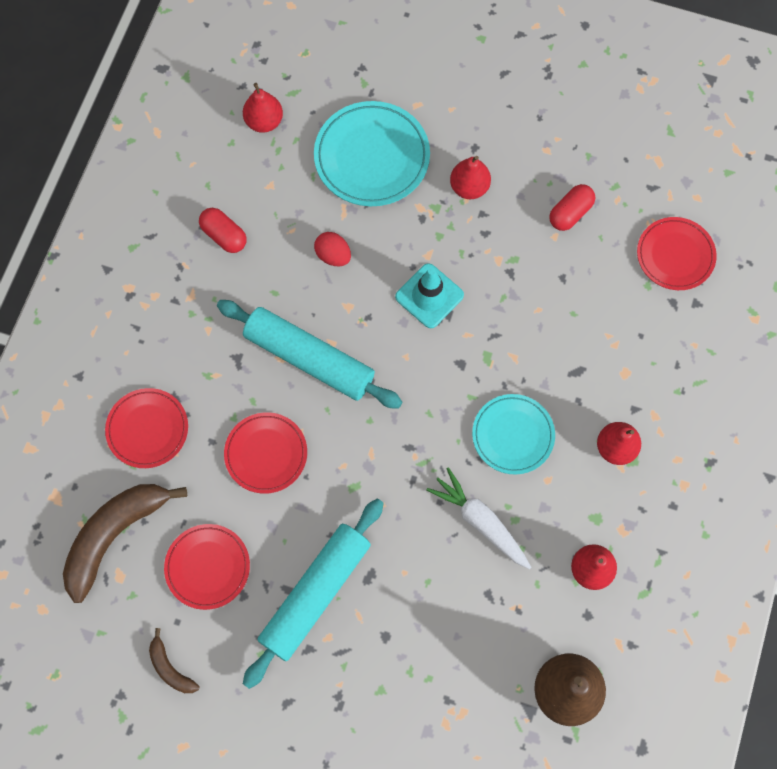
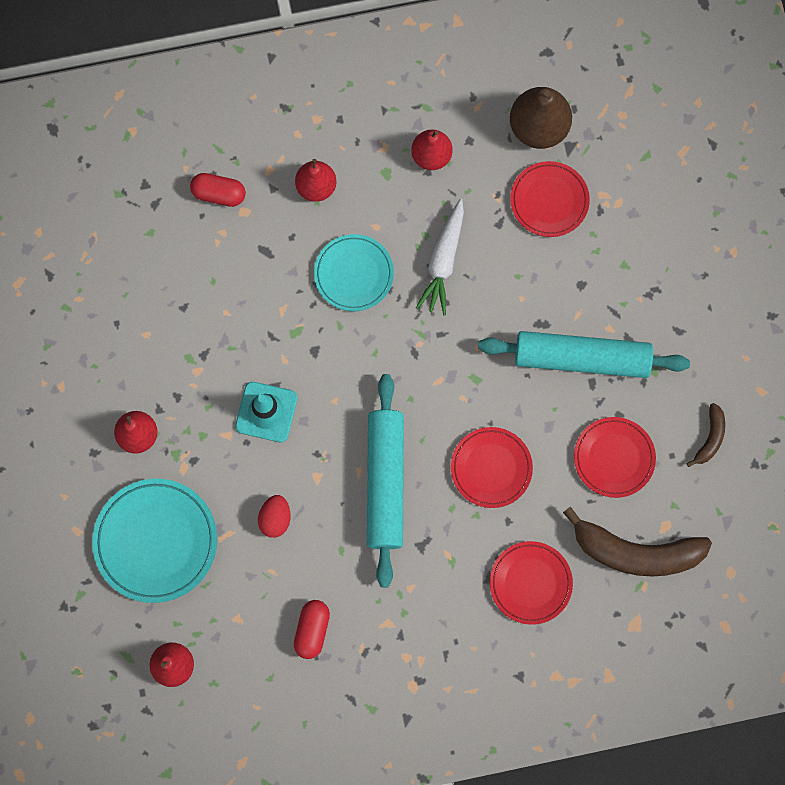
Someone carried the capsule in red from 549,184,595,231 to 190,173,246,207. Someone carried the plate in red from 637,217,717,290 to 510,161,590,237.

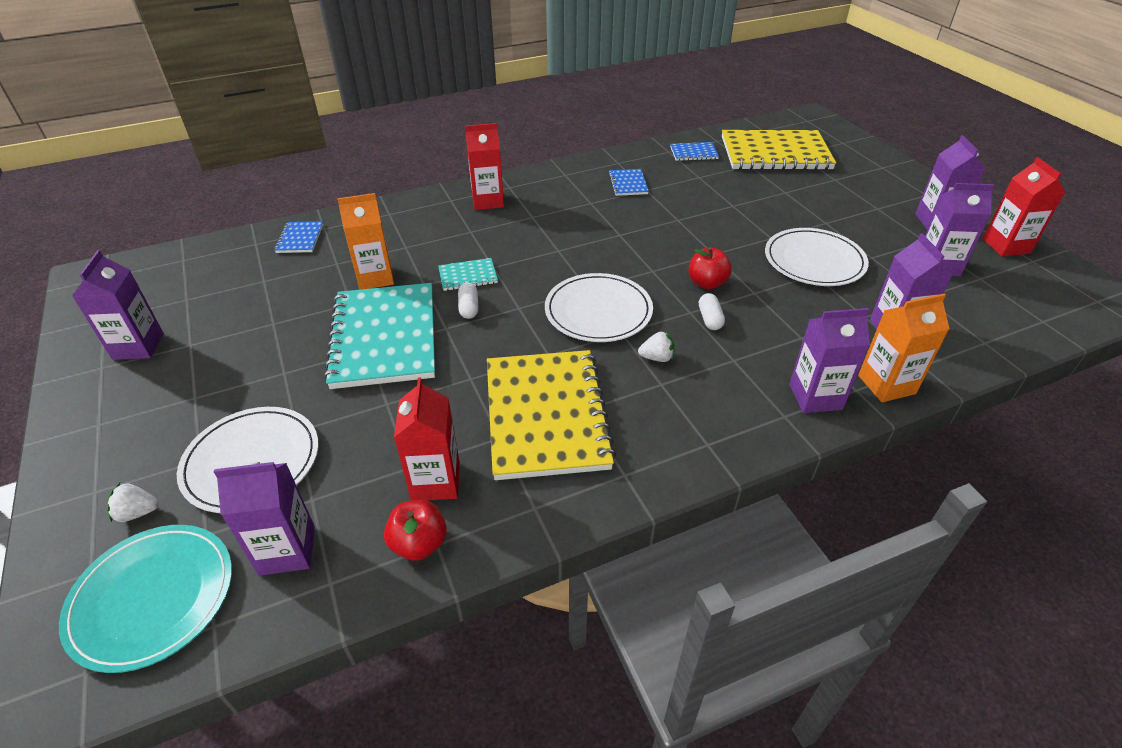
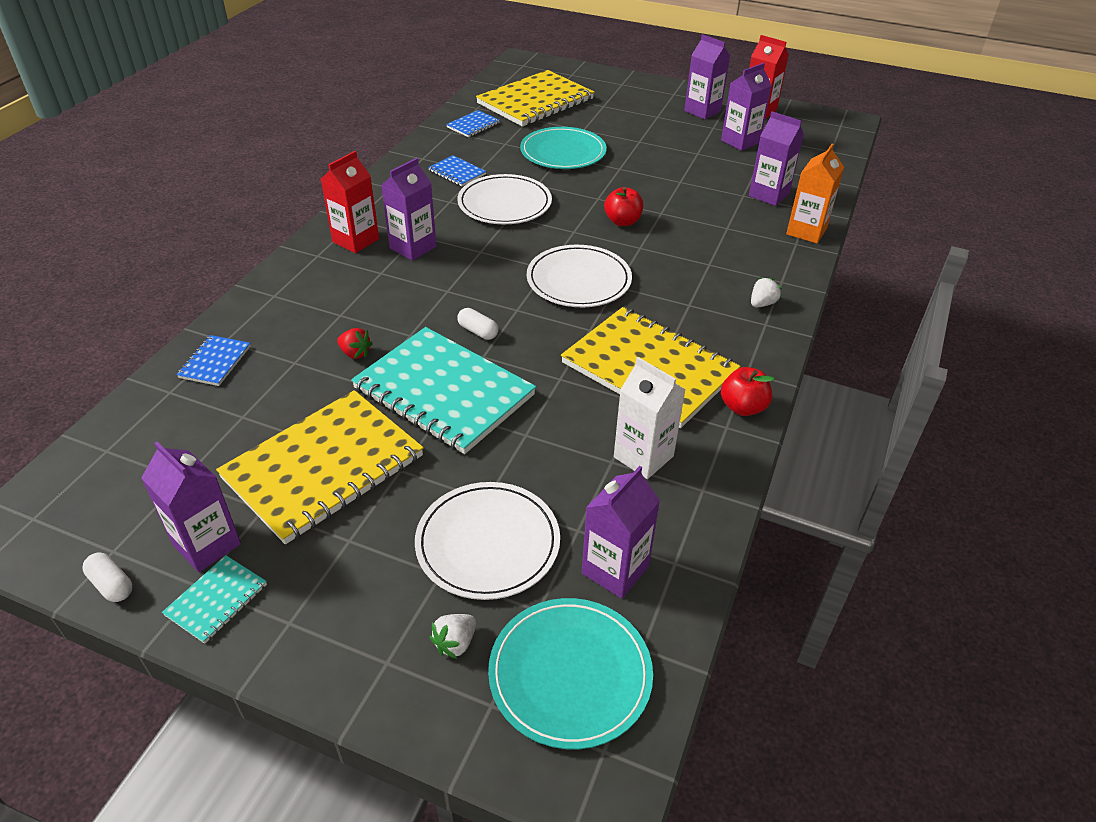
Someone swapped the carton in orange at 337,193,394,290 for the strawberry in red at 337,328,373,359. Someone rotated the notebook in blue at 275,221,324,253 by 60 degrees clockwise. Someone carried the plate in white from 765,228,869,286 to 457,174,552,224. Someone carried the notebook in turquoise from 438,258,498,291 to 162,555,267,644. Someone carried the capsule in white from 699,293,725,330 to 83,553,132,602. Someone carried the carton in purple from 789,308,870,413 to 381,158,436,261. Someone carried the strawberry in white from 638,331,675,362 to 751,277,782,307. Someone repainted the carton in red at 394,377,460,501, which became the carton in white at 614,357,686,479. Someone carried the apple in red from 384,500,447,561 to 721,367,774,416. Someone put down the plate in turquoise at 520,127,607,169. Someone put down the notebook in yellow at 216,390,424,544.

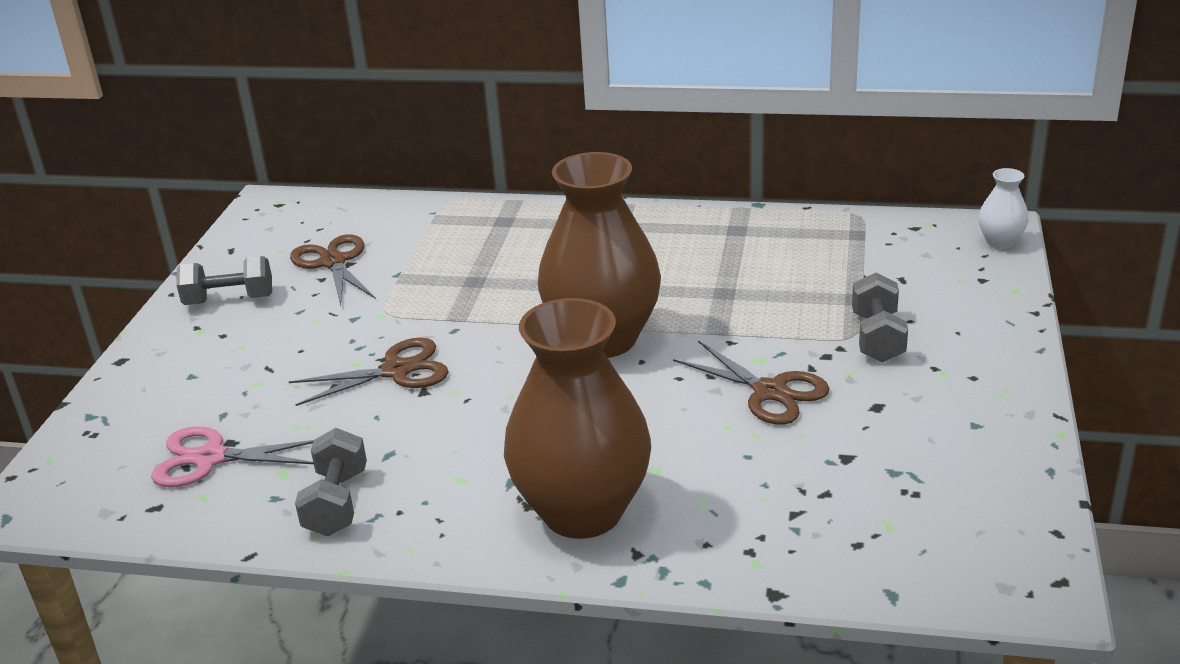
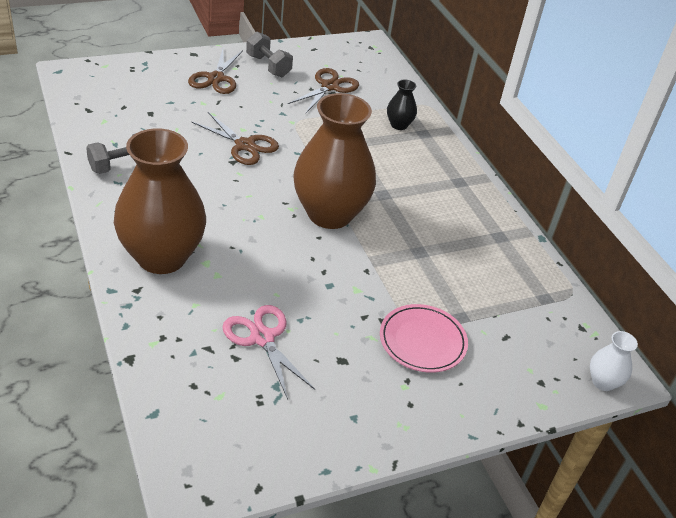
Someone swapped the dumbbell in grey at 852,272,908,362 for the plate in pink at 380,304,468,373. Someone carried the scissors in brown from 673,341,830,425 to 188,49,243,94. Someone carried the scissors in pink from 151,426,314,487 to 222,305,315,400. Someone put down the vase in black at 387,80,417,130.

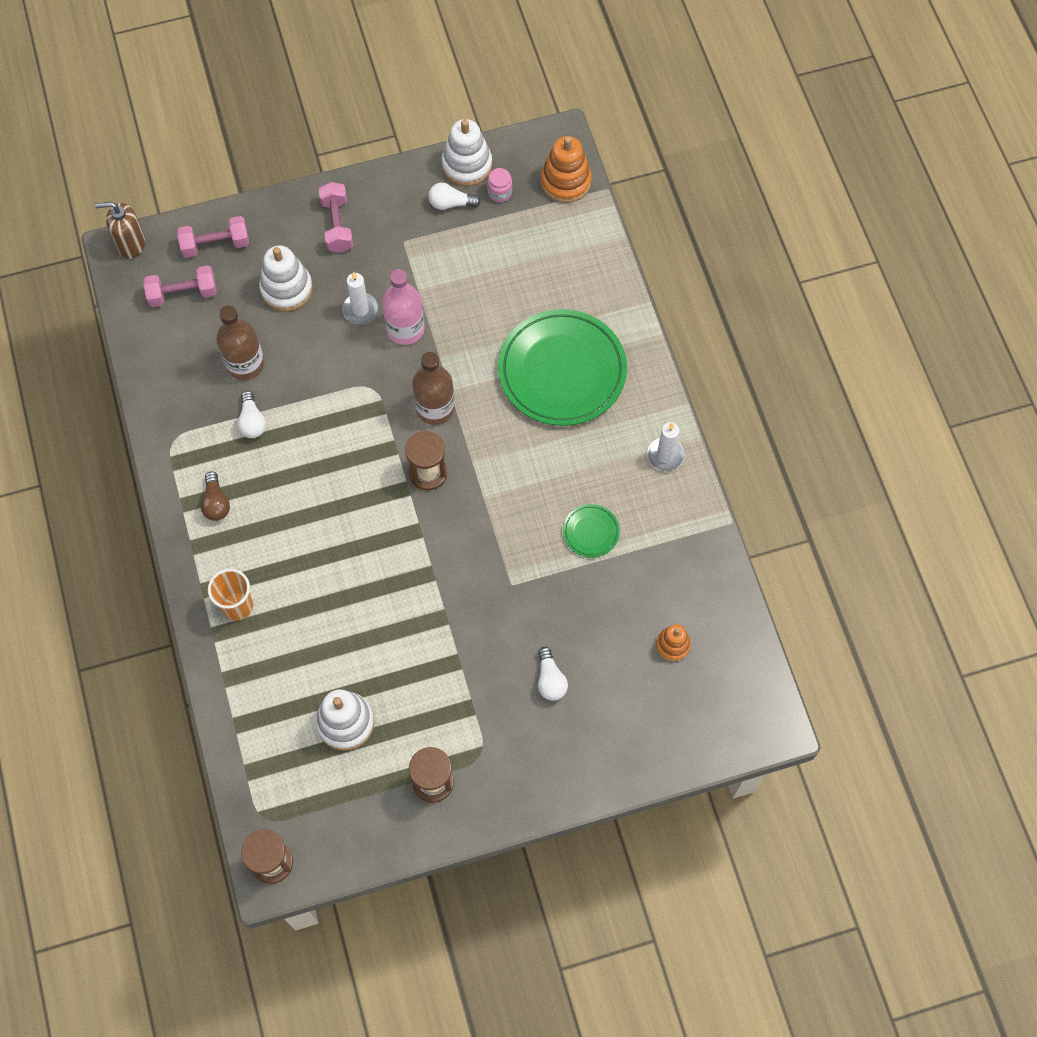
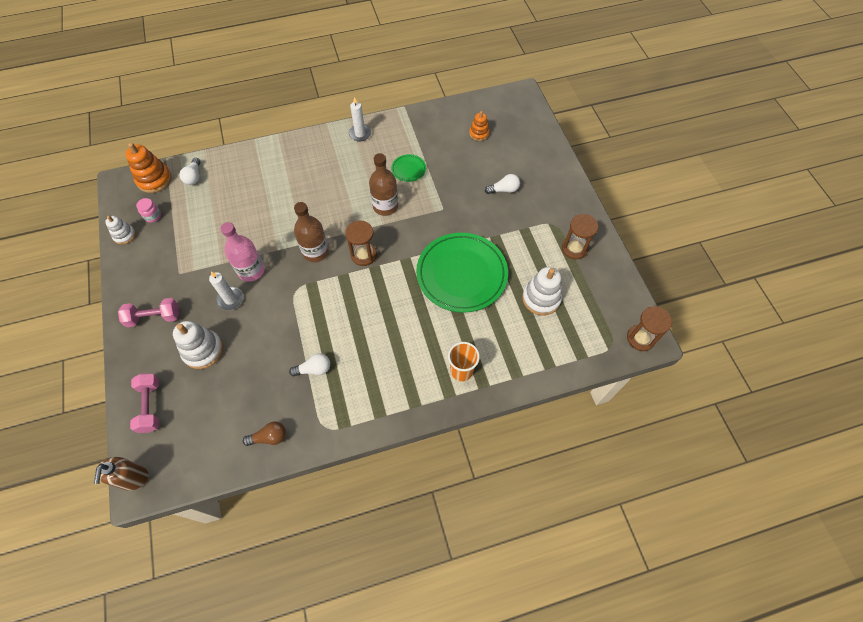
Someone scaled the stacking toy in white at 441,119,492,186 by 0.60. Someone carried the light bulb in white from 428,183,481,210 to 179,158,201,185. Someone took away the dumbbell in pink at 144,265,217,307. Someone carried the bottle in brown from 216,306,264,380 to 369,153,398,216. Someone carried the plate in green from 498,309,627,426 to 416,233,508,313. Someone carried the light bulb in brown from 200,471,230,521 to 243,421,286,446.

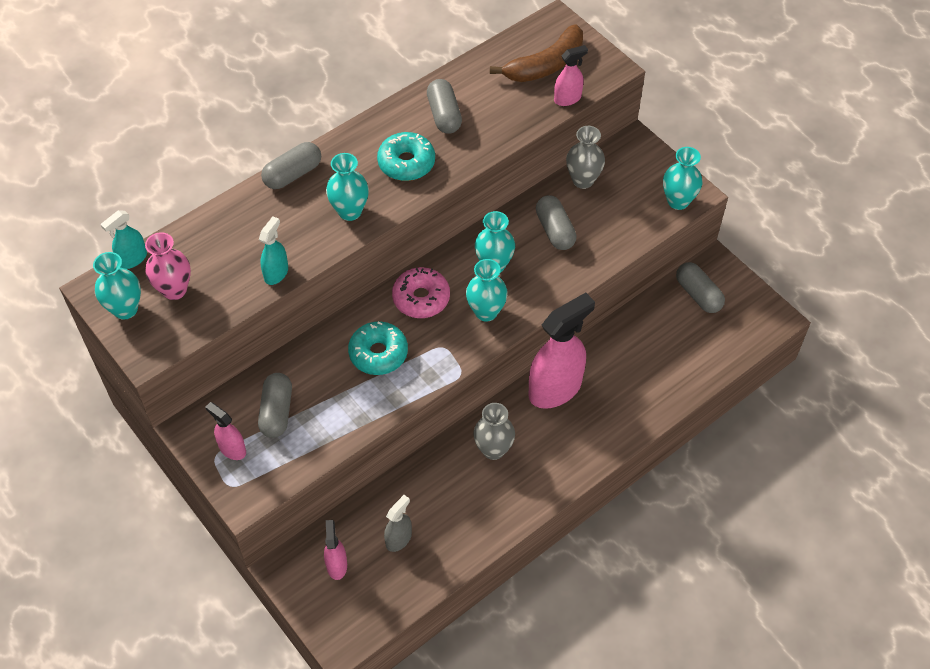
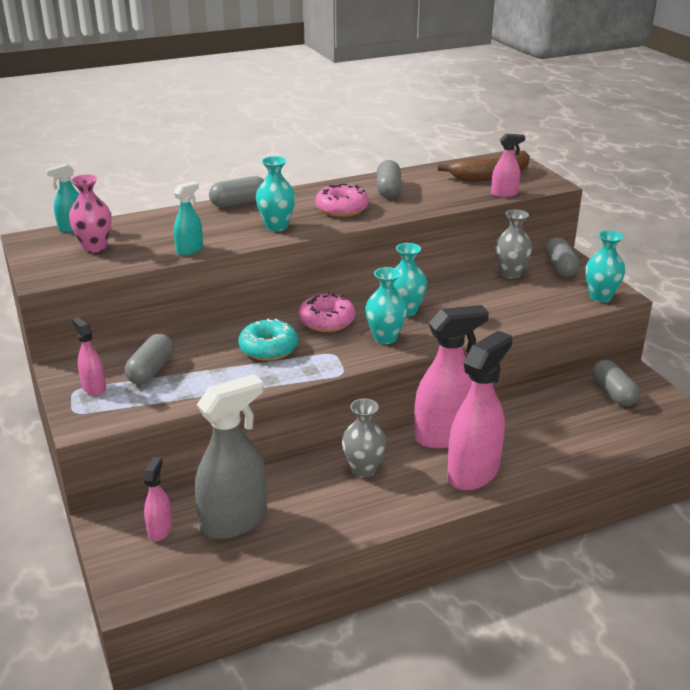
Someone repainted the donut in turquoise at 377,132,435,181, which became the donut in pink at 315,184,369,217. Someone carried the capsule in grey from 536,195,577,250 to 545,237,580,277. Someone took away the vase in turquoise at 93,252,141,320. Someone scaled the spray bottle in grey at 384,495,412,552 by 2.04. Someone put down the spray bottle in pink at 447,331,512,491.

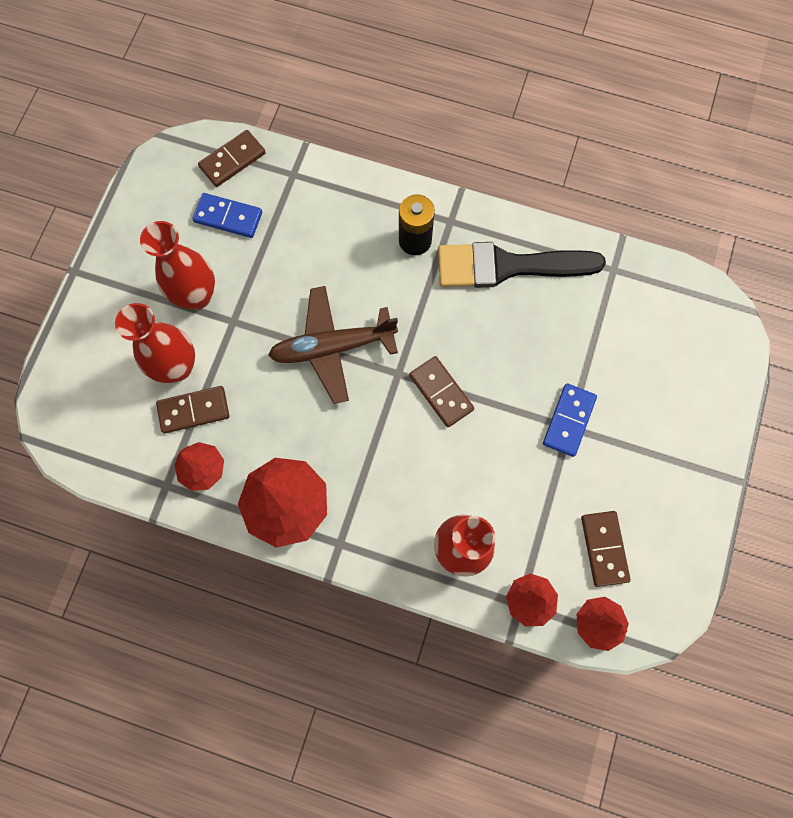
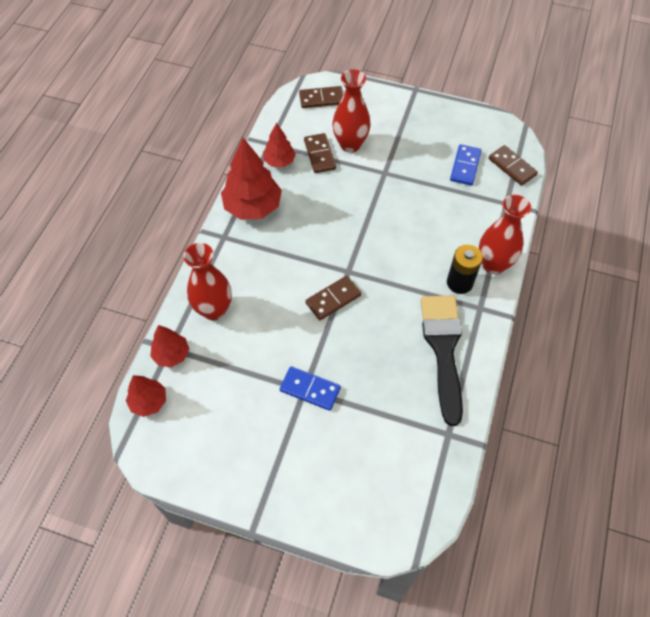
Someone carried the vase in red from 140,221,215,310 to 479,195,531,274. Someone took away the plane in brown at 268,286,398,404. Someone carried the domino in brown from 581,511,631,587 to 299,86,343,108.

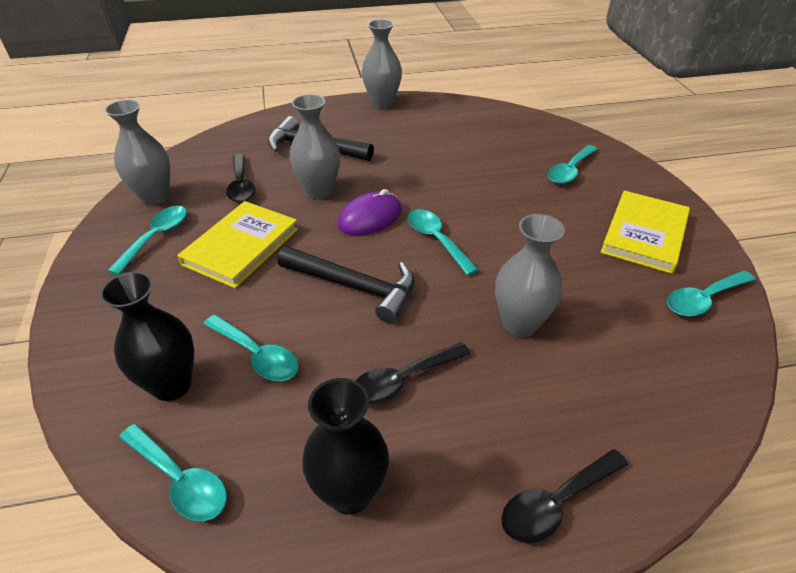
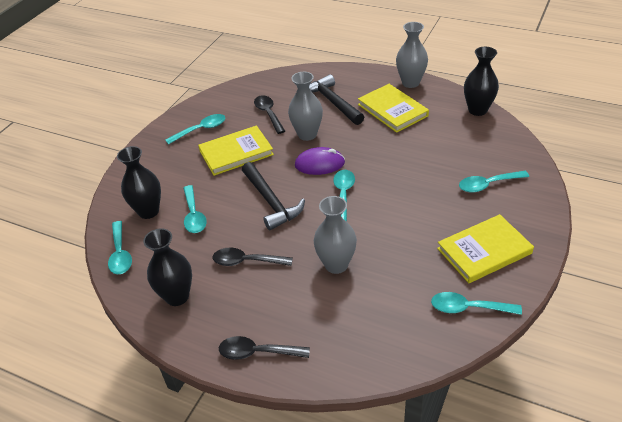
Someone took away the vase in grey at 104,99,170,206. Someone rotated the spoon in black at 226,154,255,203 by 135 degrees clockwise. Someone put down the vase in black at 464,47,499,116. Someone put down the book in yellow at 358,84,429,133.

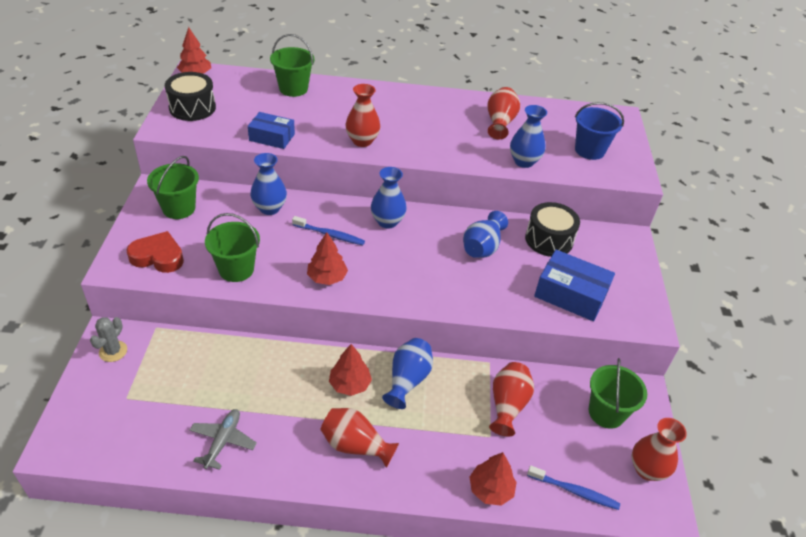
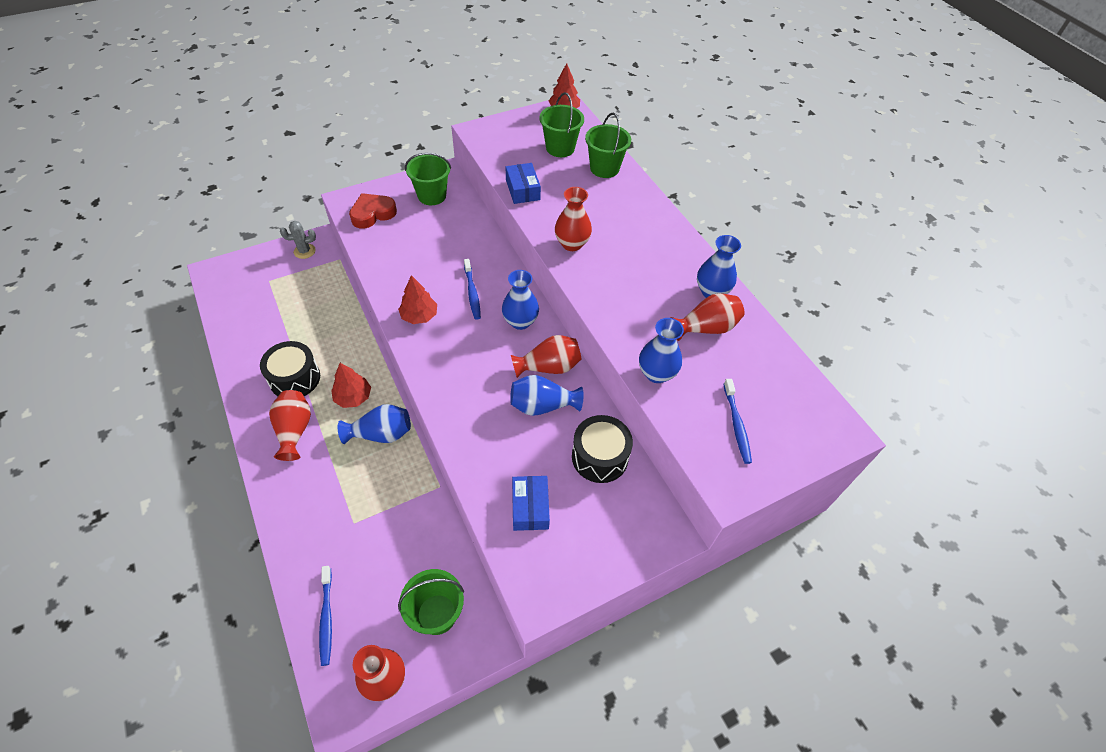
Someone carried the drum in black from 165,72,216,121 to 260,341,320,396. Someone swapped the bucket in blue at 575,102,624,160 for the toothbrush in blue at 723,379,752,464. Someone carried the vase in blue from 250,153,287,215 to 697,235,741,298. Someone carried the bucket in green from 205,213,260,282 to 539,92,584,157. Someone rotated the heart in red at 126,231,184,273 by 105 degrees counterclockwise. Someone scaled the box in blue at 534,250,615,321 by 0.66. Someone carried the vase in red from 489,362,534,437 to 511,335,581,378. Someone took away the plane in grey at 190,409,257,470. Someone took away the tree in red at 469,452,517,506.

